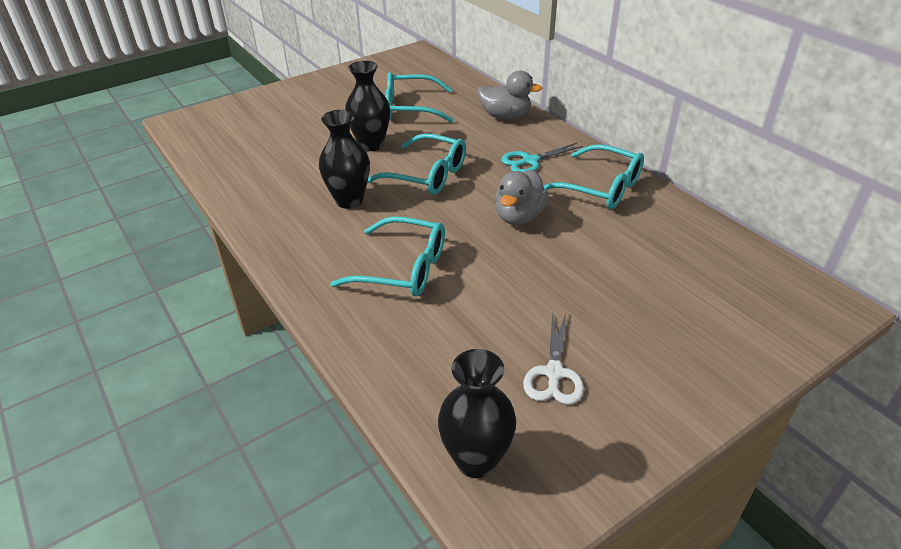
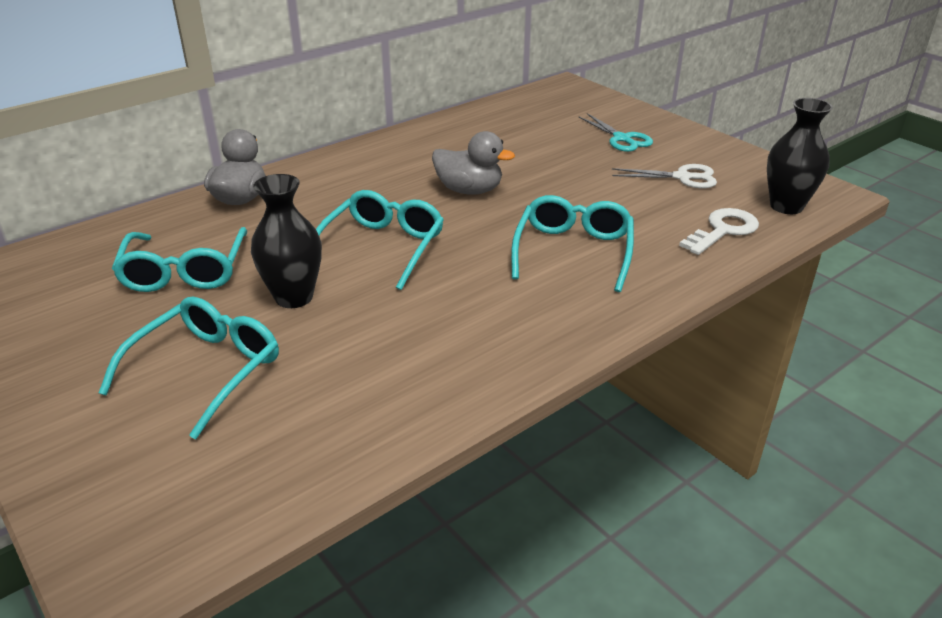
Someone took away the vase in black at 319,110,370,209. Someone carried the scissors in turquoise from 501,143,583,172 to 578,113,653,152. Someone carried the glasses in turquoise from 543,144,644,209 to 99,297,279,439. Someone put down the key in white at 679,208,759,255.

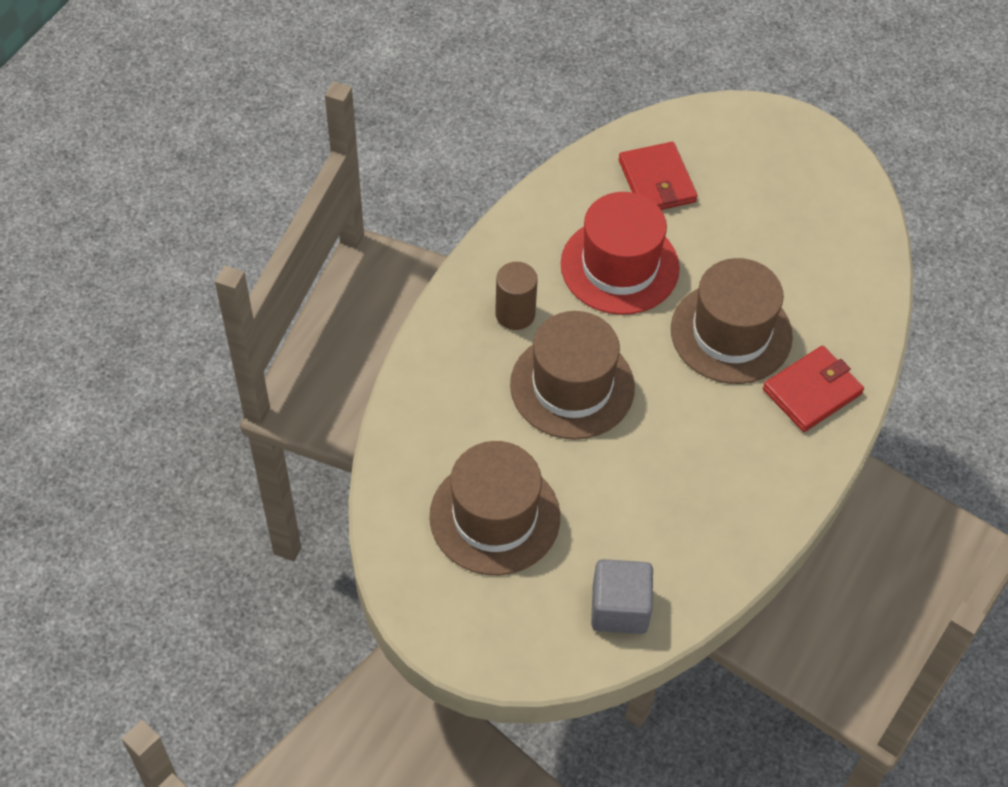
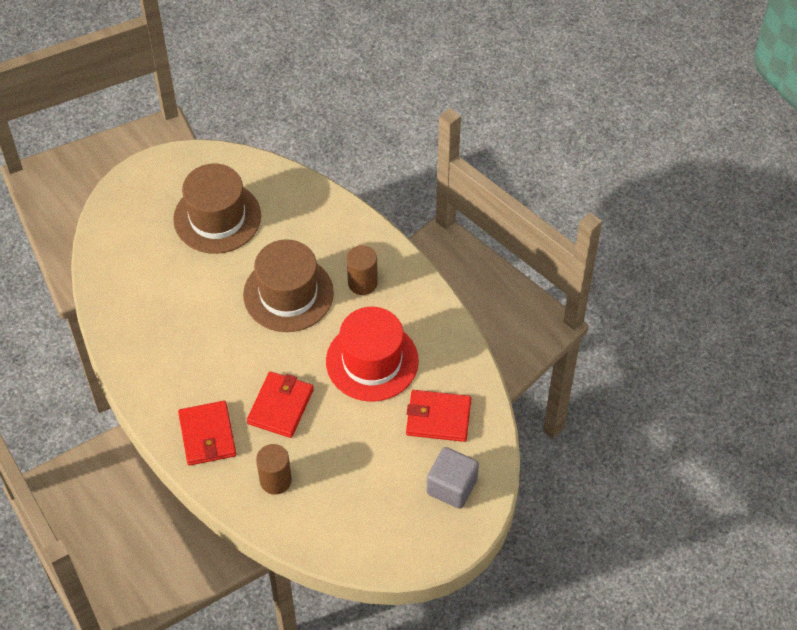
Someone swapped the hat in brown at 671,258,793,384 for the wallet in red at 247,371,314,438. Someone carried the cube in grey from 591,559,653,634 to 426,447,479,509. Someone put down the cylinder in brown at 256,444,292,495.

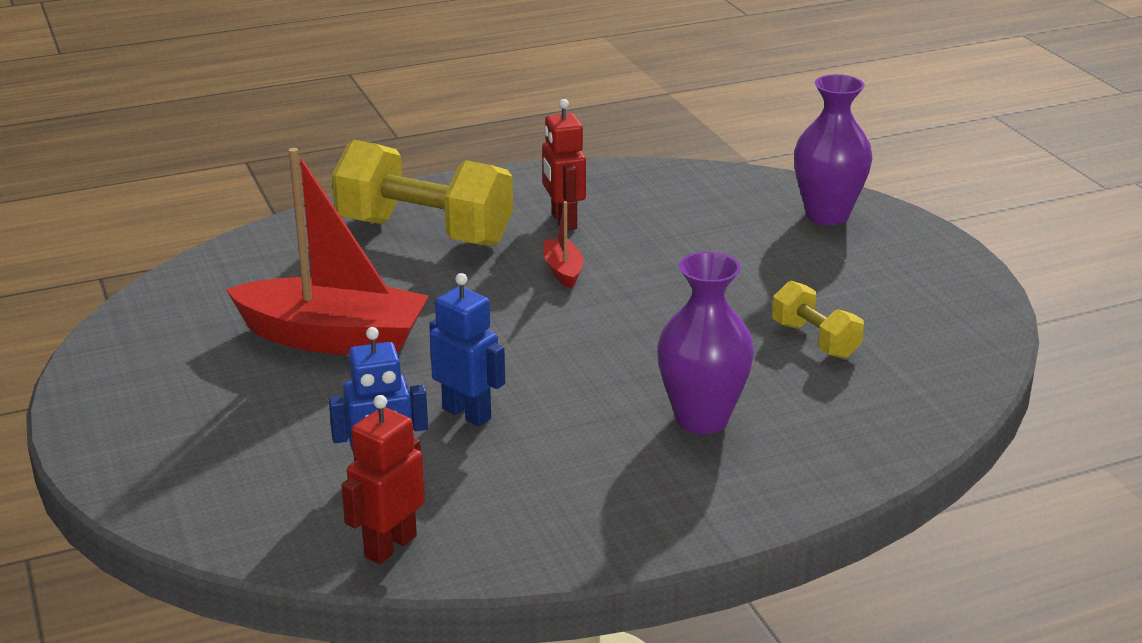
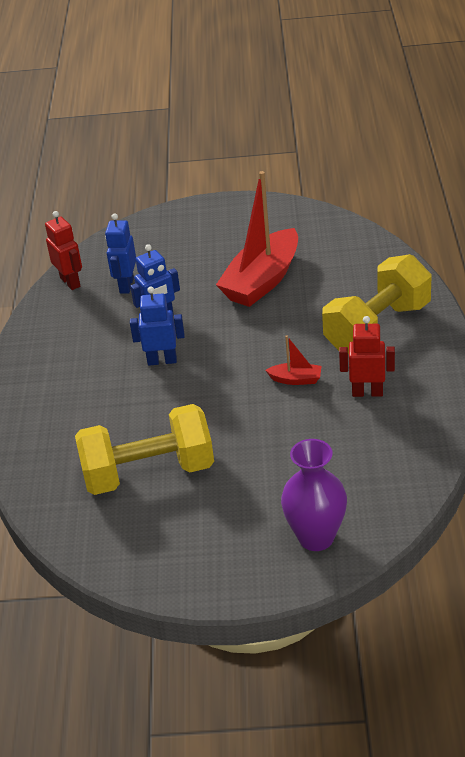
Someone took away the vase in purple at 657,252,754,434. Someone scaled the dumbbell in yellow at 772,281,864,359 by 2.01. Someone put down the robot in blue at 130,287,185,366.

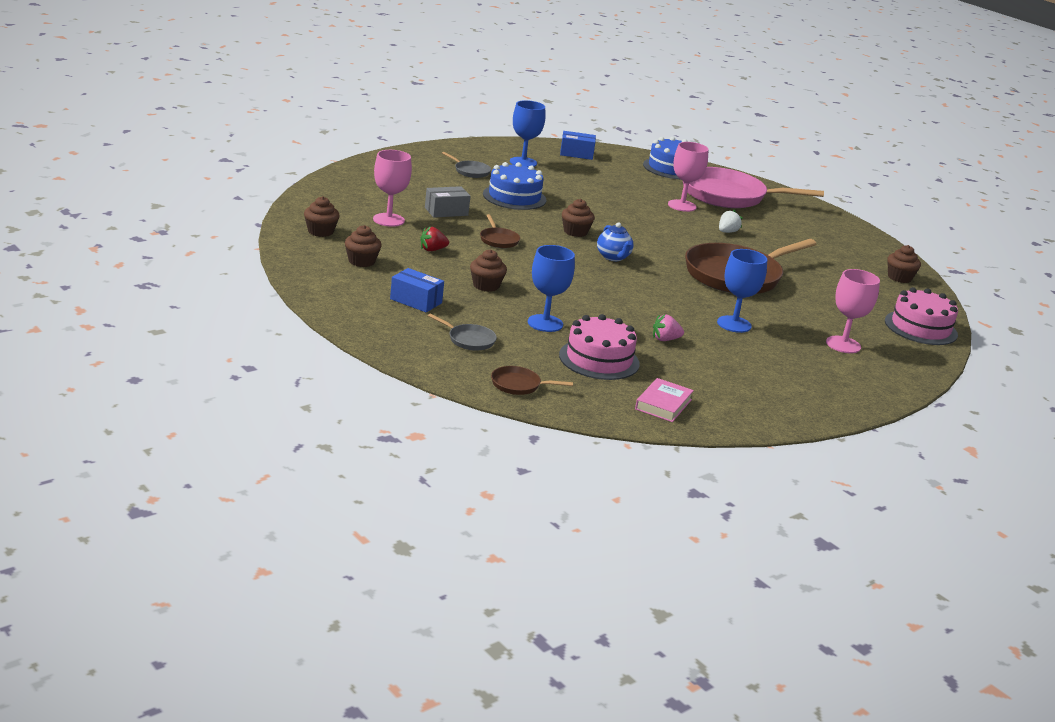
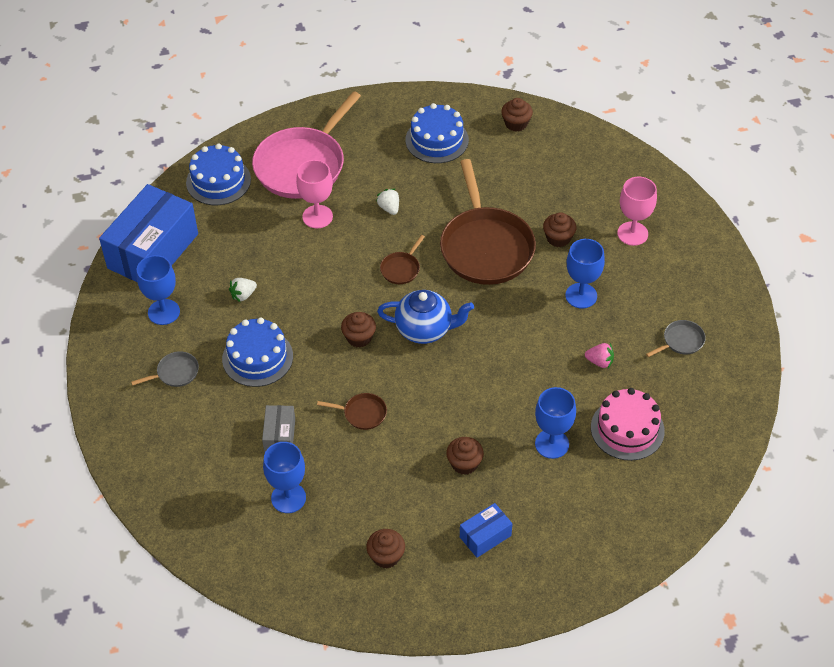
Someone scaled the box in blue at 560,131,596,160 by 2.16. Someone repainted the goblet in pink at 373,150,412,227, which became the goblet in blue at 263,442,306,513. Someone carried the cupcake in brown from 304,196,340,237 to 543,212,576,247. Someone scaled the teapot in blue at 597,222,634,261 by 1.53. Someone took away the strawberry in red at 420,226,449,251. Someone took away the cake in pink at 885,287,958,345. Someone carried the pan in grey from 428,313,497,351 to 646,320,706,357. Someone rotated the strawberry in pink at 653,315,684,341 by 90 degrees counterclockwise. Someone carried the pan in brown from 491,366,573,395 to 380,235,425,284. Someone took away the book in pink at 635,378,694,422. Someone put down the cake in blue at 405,103,469,163. Someone put down the strawberry in white at 229,278,257,302.

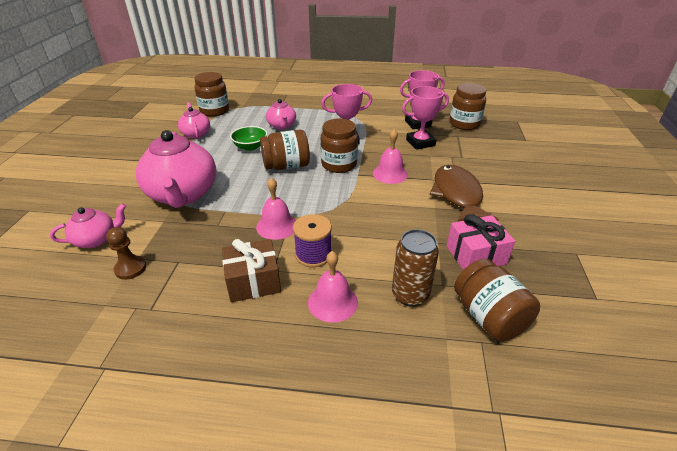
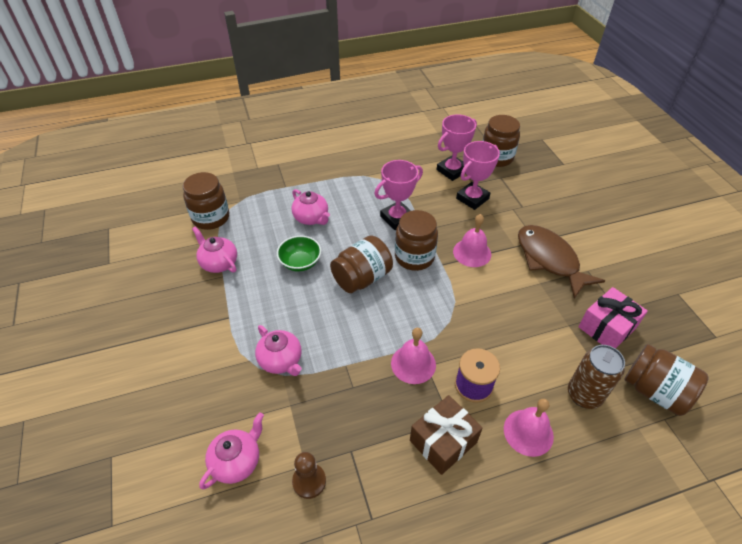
Someone scaled the teapot in pink at 136,130,216,208 by 0.51.

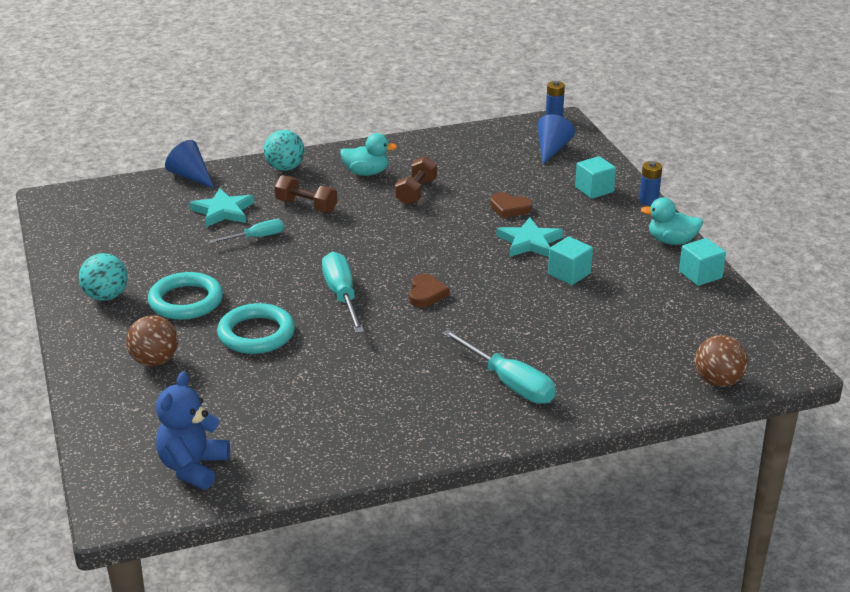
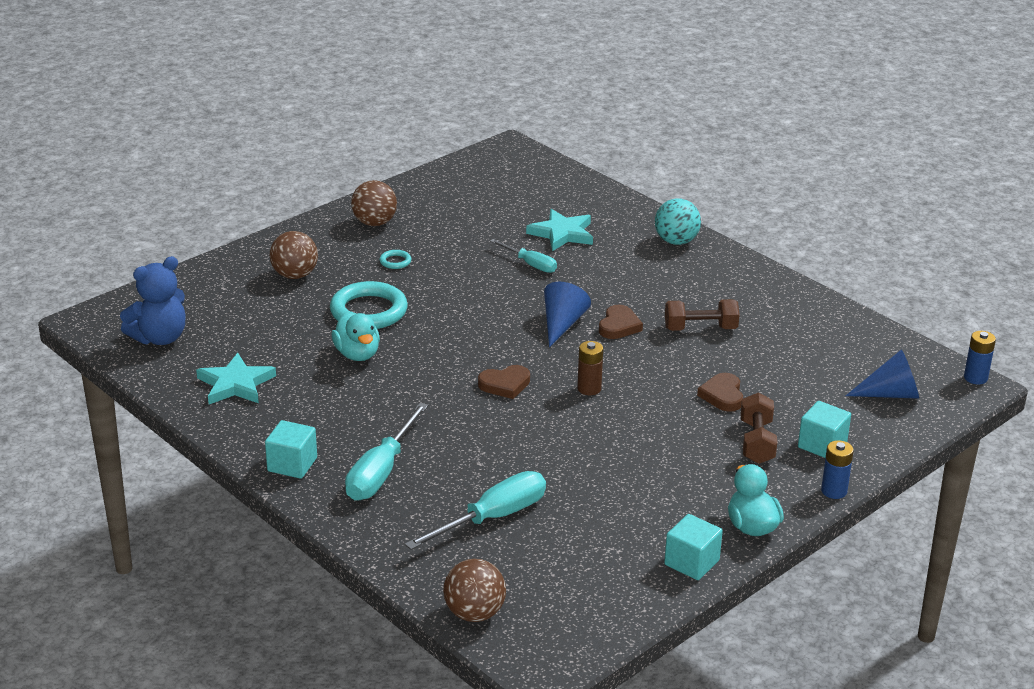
Someone carried the duck in turquoise from 340,133,397,176 to 332,312,380,361. Someone carried the cone in blue from 165,140,214,188 to 544,282,591,347. Someone carried the dumbbell in brown from 274,175,337,213 to 740,392,777,464. Someone carried the star in turquoise from 497,217,563,257 to 196,353,276,404. Someone carried the cube in turquoise from 548,236,593,285 to 265,420,317,479. Someone carried the screwdriver in turquoise from 322,252,364,333 to 405,471,546,550. Someone repainted the ball in turquoise at 79,253,128,301, which became the ball in brown at 351,180,397,226. Someone scaled the ring in turquoise at 148,272,223,320 by 0.43. Someone rotated the teddy bear in blue at 156,371,230,490 by 150 degrees clockwise. Someone put down the heart in brown at 599,305,643,339. Someone put down the battery in brown at 577,341,603,395.

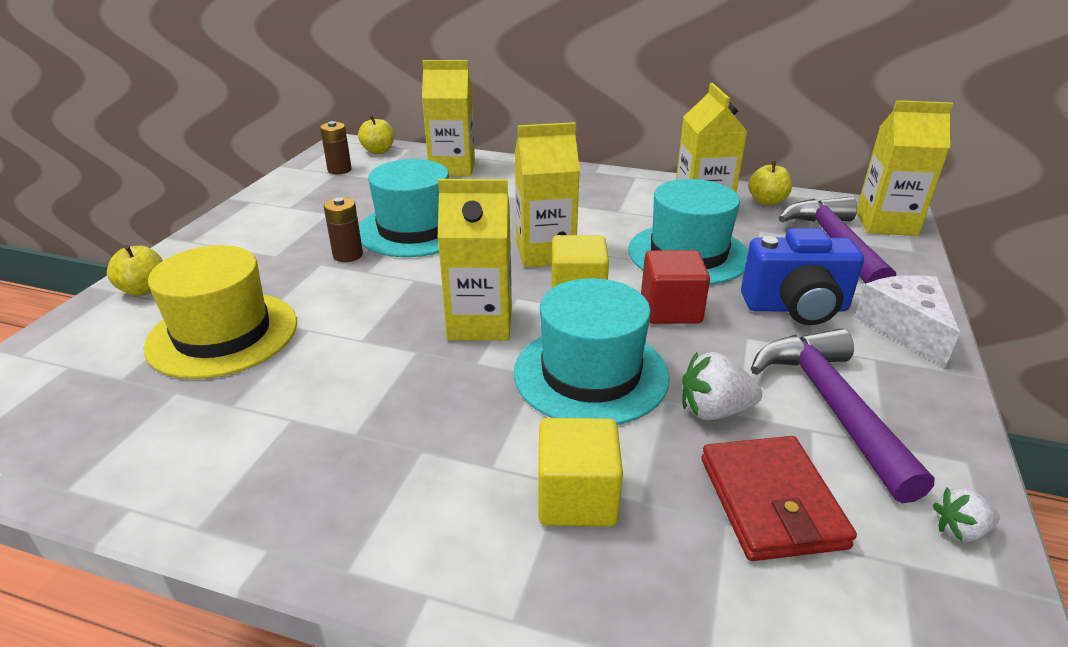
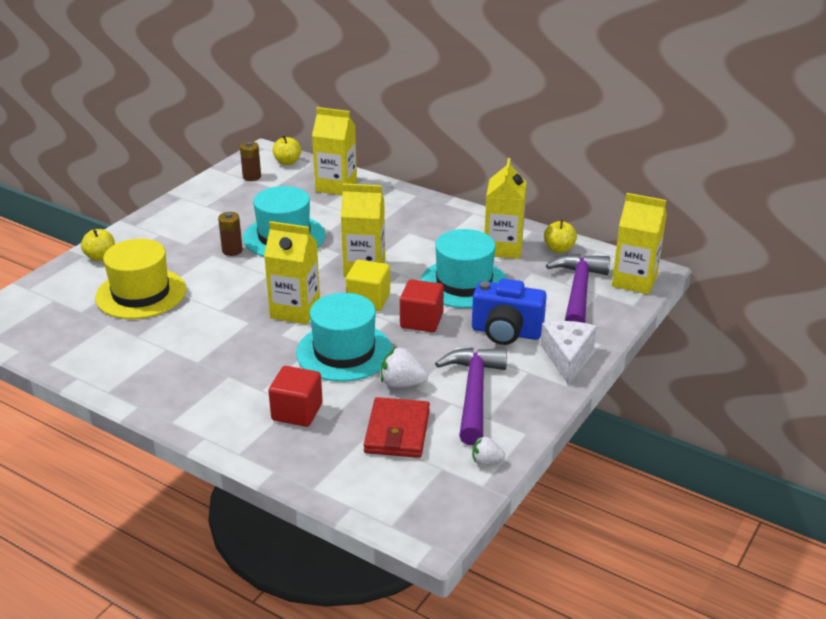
Someone repainted the cube in yellow at 538,418,623,526, which became the cube in red at 268,366,323,427.

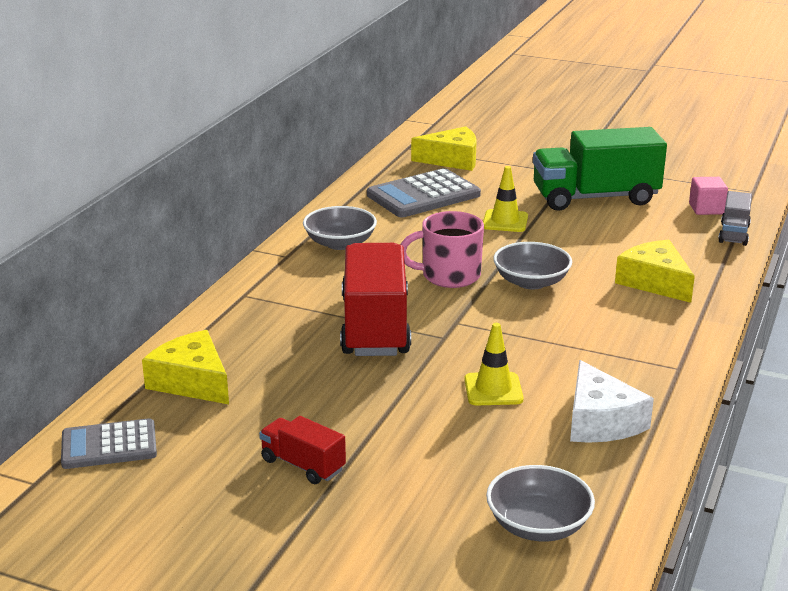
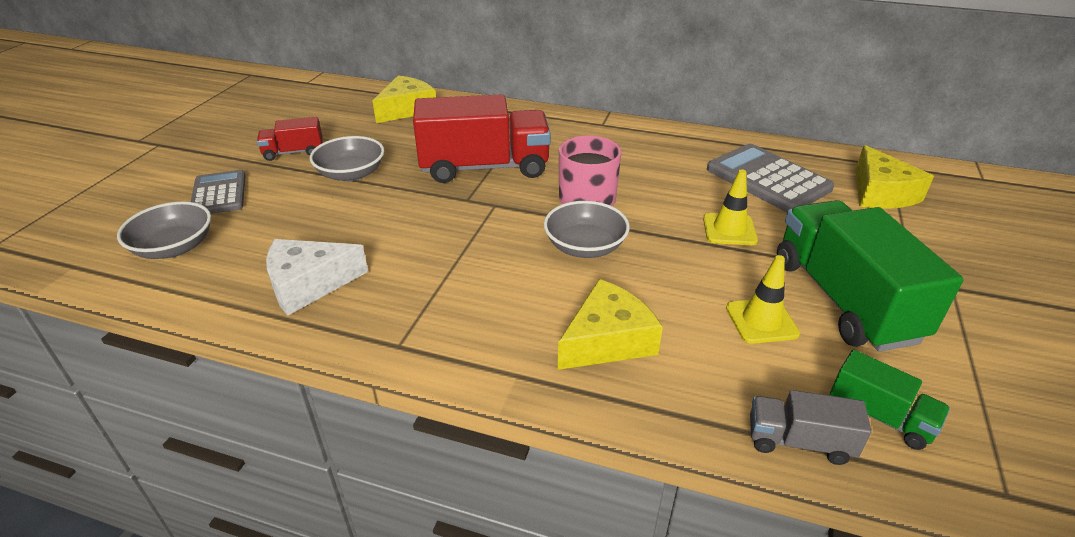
Someone swapped the cube in pink at 689,177,728,215 for the truck in green at 830,350,950,450. Someone carried the bowl in grey from 303,206,377,250 to 309,136,384,182. Someone carried the traffic cone in yellow from 464,323,524,405 to 726,255,800,344. Someone rotated the truck in red at 259,416,346,484 by 135 degrees counterclockwise. Someone carried the calculator in grey from 61,418,157,469 to 191,170,246,214.

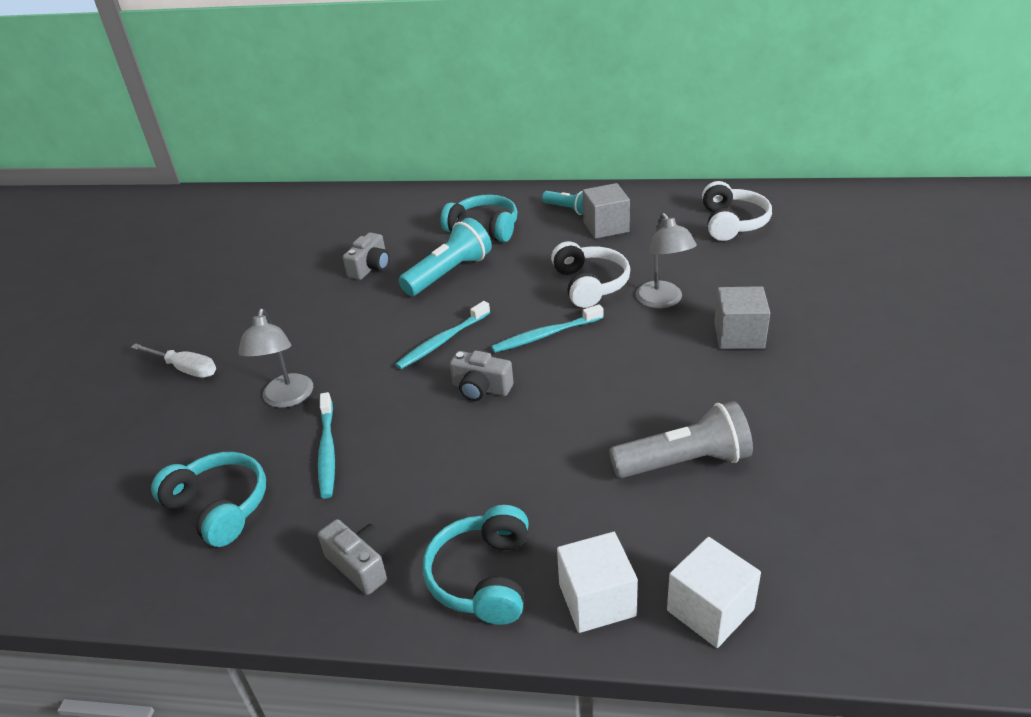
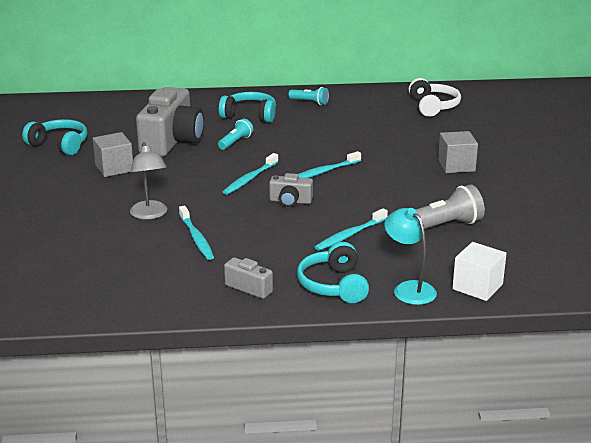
Someone carried the cube in grey from 583,183,630,239 to 93,132,133,177. Someone took away the lamp in grey at 636,213,697,308. Someone scaled the flashlight in turquoise at 399,218,492,296 by 0.58. Someone scaled the camera in grey at 343,232,389,280 by 2.11. Someone took away the headphones in white at 551,241,630,308. Someone took away the screwdriver in white at 131,343,216,378. Someone carried the headphones in turquoise from 151,452,266,547 to 22,119,87,155. Someone swapped the cube in white at 557,532,638,633 for the lamp in turquoise at 384,208,437,305. Someone put down the toothbrush in turquoise at 314,208,388,251.

